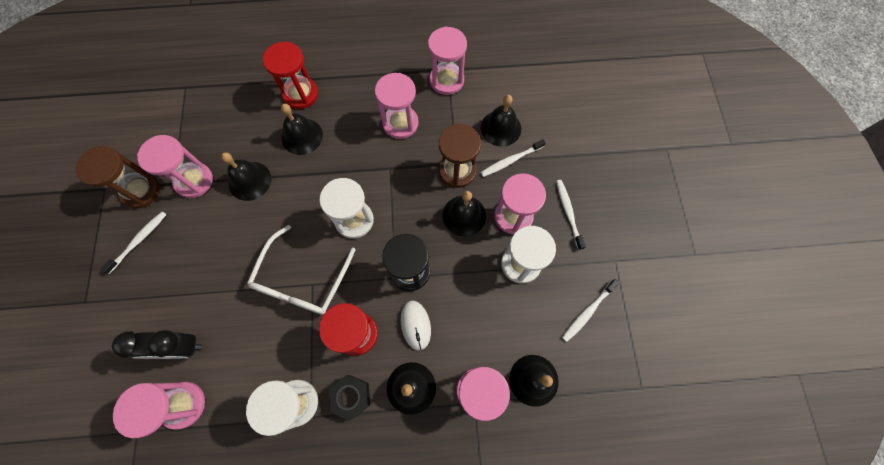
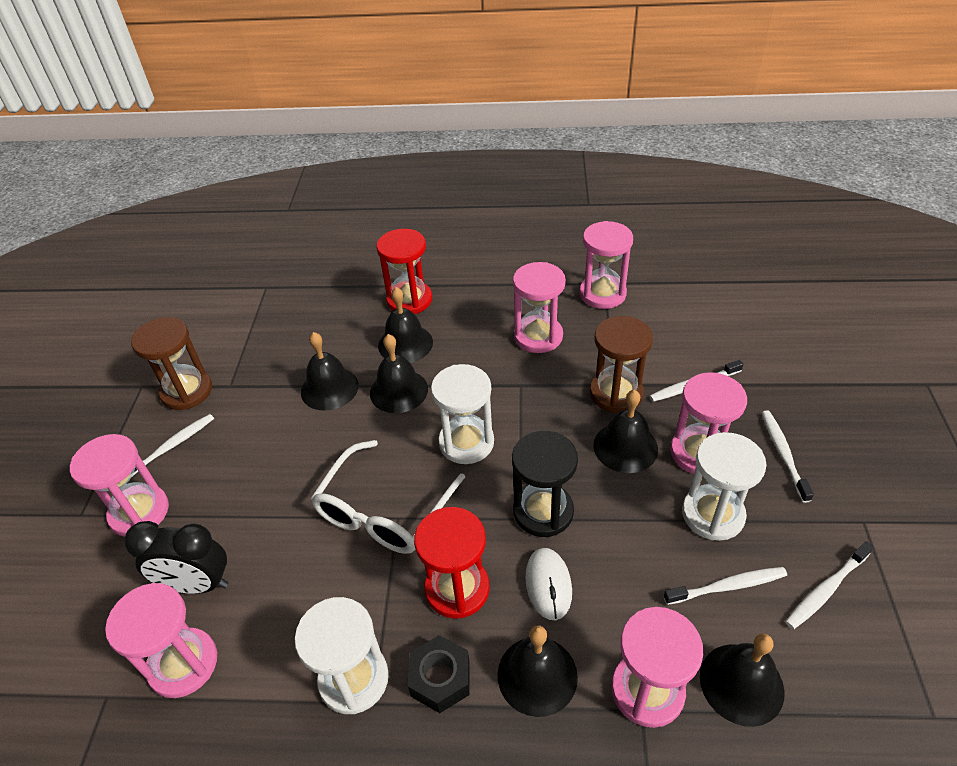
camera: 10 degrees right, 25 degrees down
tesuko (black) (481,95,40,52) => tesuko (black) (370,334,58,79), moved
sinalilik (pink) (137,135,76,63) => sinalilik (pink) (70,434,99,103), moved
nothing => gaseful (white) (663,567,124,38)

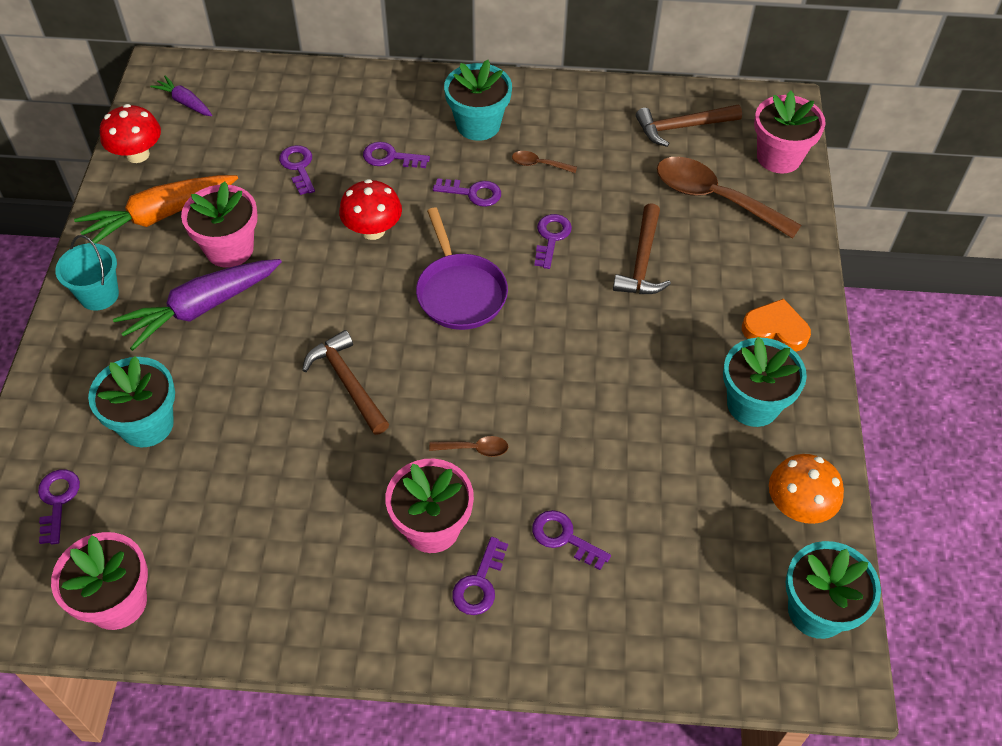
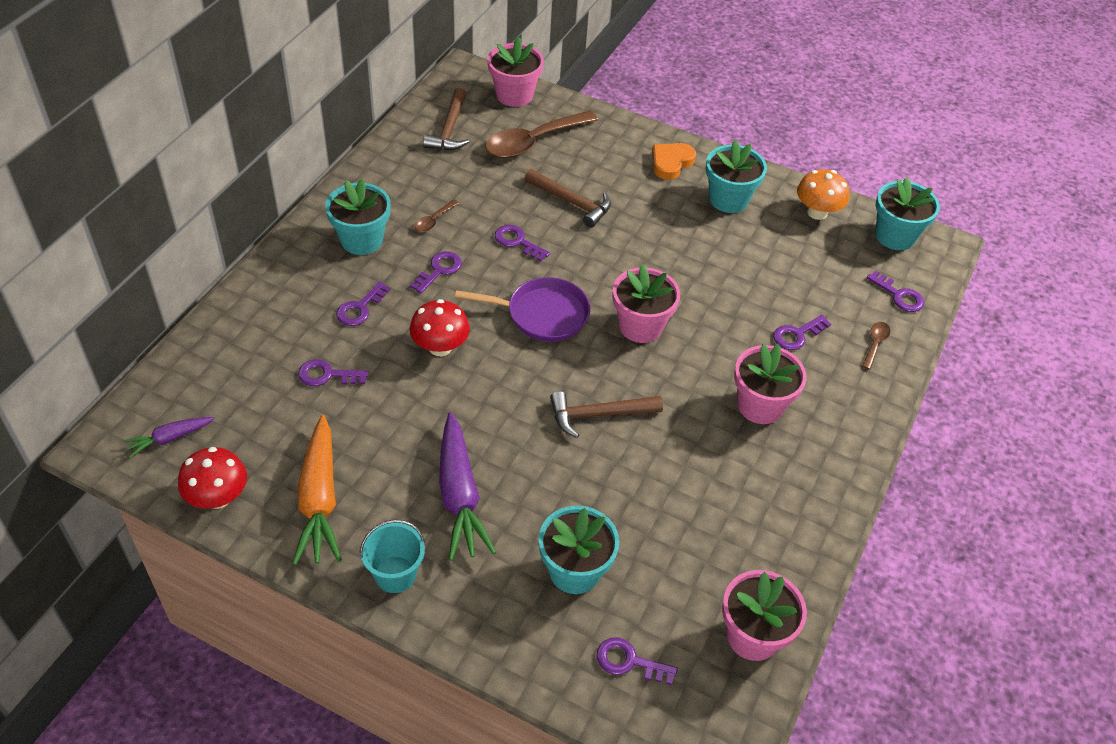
camera: 70 degrees left, 5 degrees down
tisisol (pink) (181,181,77,87) => tisisol (pink) (613,265,67,78), moved
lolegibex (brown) (429,436,79,21) => lolegibex (brown) (862,322,28,48), moved
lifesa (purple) (452,537,56,78) => lifesa (purple) (867,270,57,42), moved

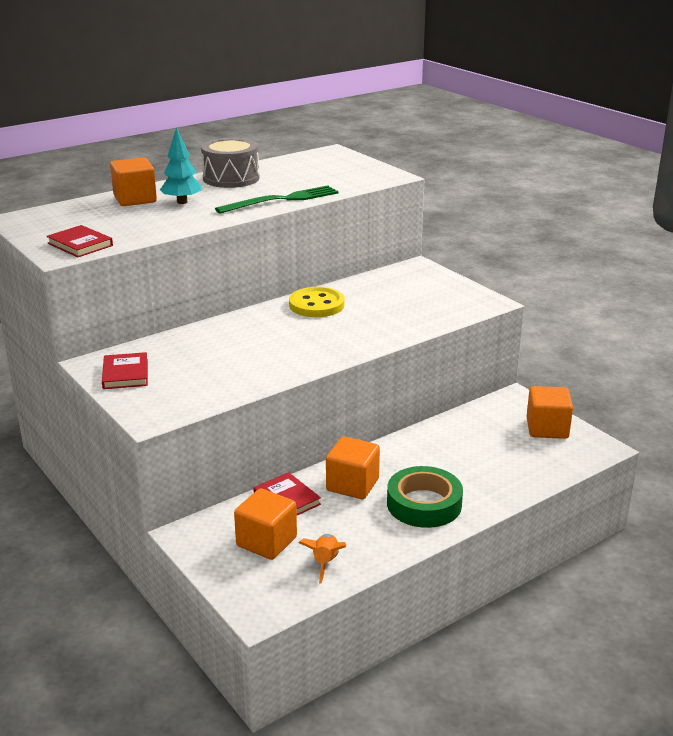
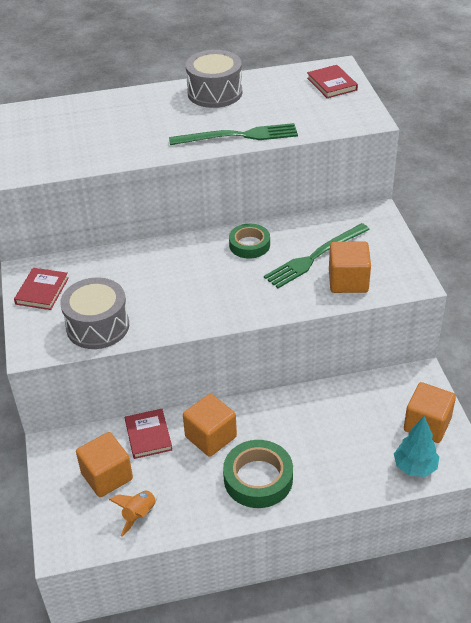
camera: 25 degrees right, 15 degrees up
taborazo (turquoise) (160,127,42,77) => taborazo (turquoise) (394,416,45,61), moved
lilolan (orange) (110,157,47,49) => lilolan (orange) (329,241,42,52), moved
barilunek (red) (47,225,66,32) => barilunek (red) (307,65,51,33), moved
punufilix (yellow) (289,287,55,30) => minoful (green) (229,224,41,35)
nothing => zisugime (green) (264,223,106,65)
nothing => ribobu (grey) (60,277,69,72)

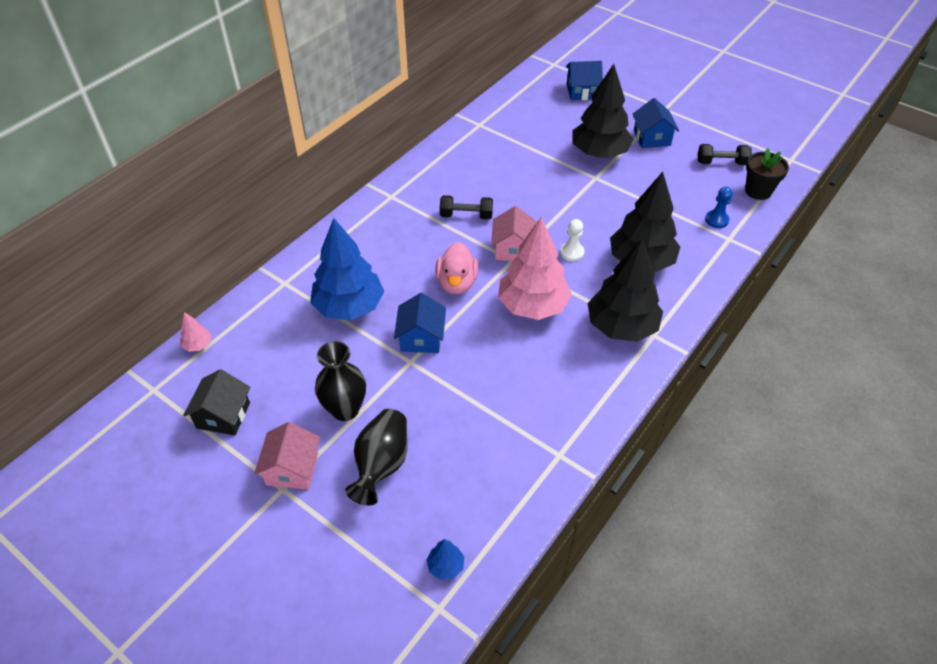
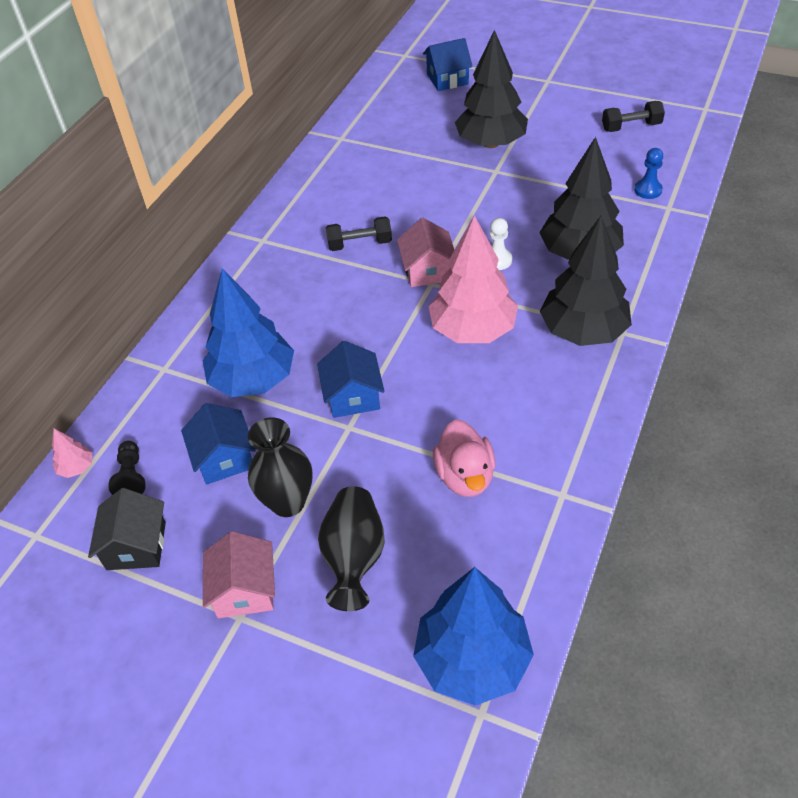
camera: 10 degrees left, 0 degrees up
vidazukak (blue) (633,98,46,50) => vidazukak (blue) (181,403,75,82), moved
tisisol (black) (745,148,44,52) => nothing
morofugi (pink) (436,242,42,52) => morofugi (pink) (433,419,62,78), moved
taborazo (blue) (426,539,38,41) => taborazo (blue) (413,567,121,139), x2.44
nothing => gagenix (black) (108,441,37,54)

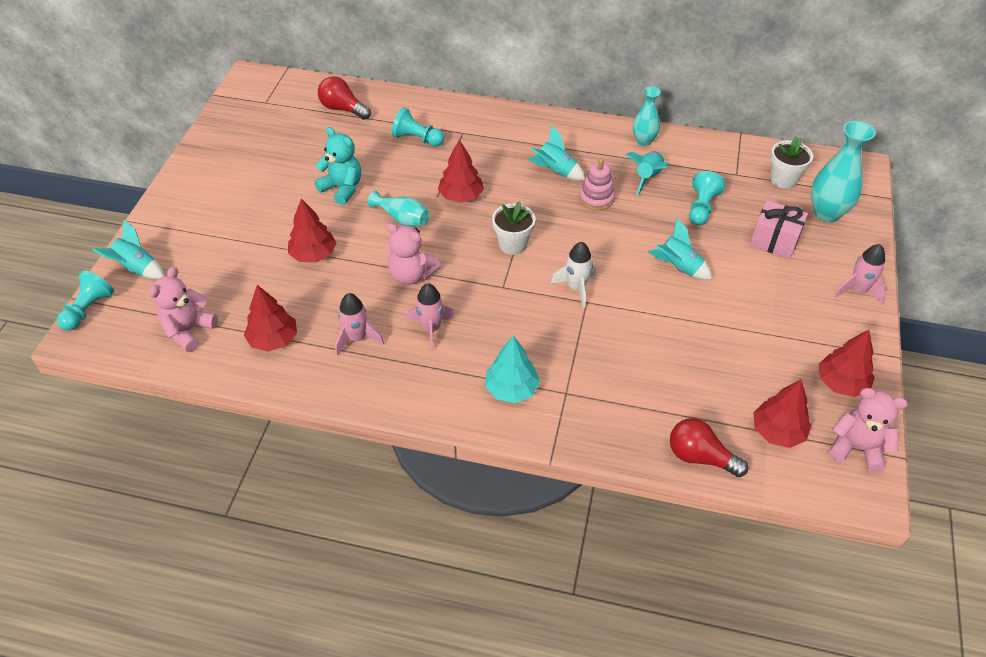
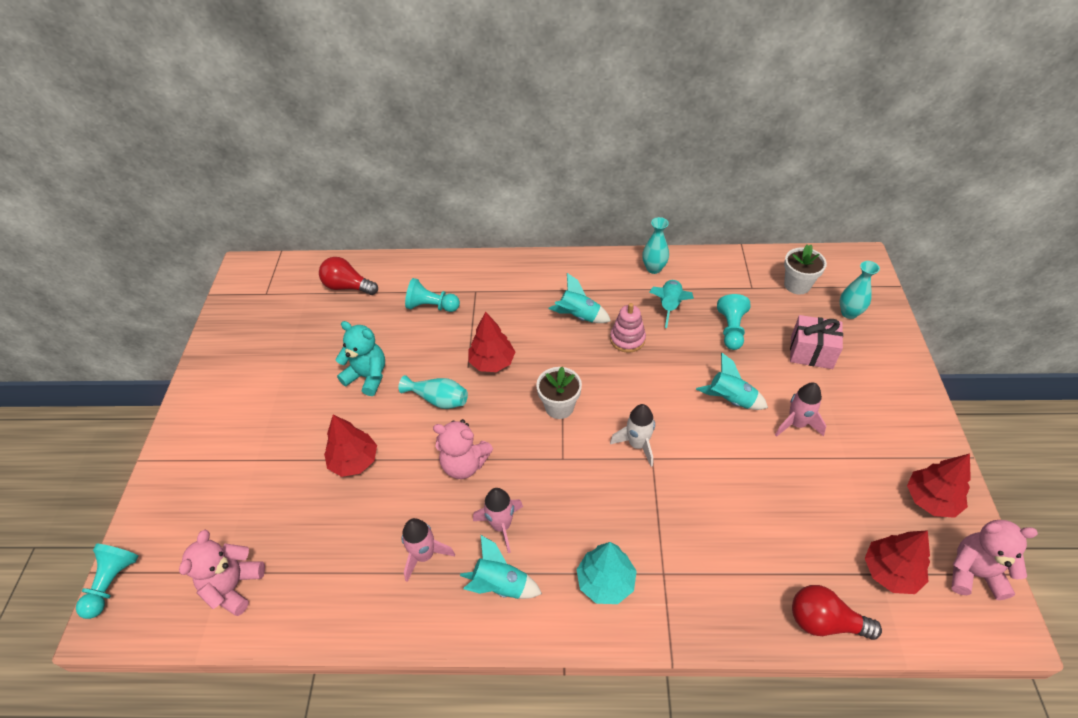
camera: 10 degrees left, 0 degrees up
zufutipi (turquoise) (811,121,64,101) => zufutipi (turquoise) (840,261,40,58), x0.62
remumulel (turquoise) (93,220,71,59) => remumulel (turquoise) (460,535,82,64), moved
remumulel (pink) (834,244,52,61) => remumulel (pink) (775,382,51,55), moved
taborazo (red) (244,285,53,67) => nothing

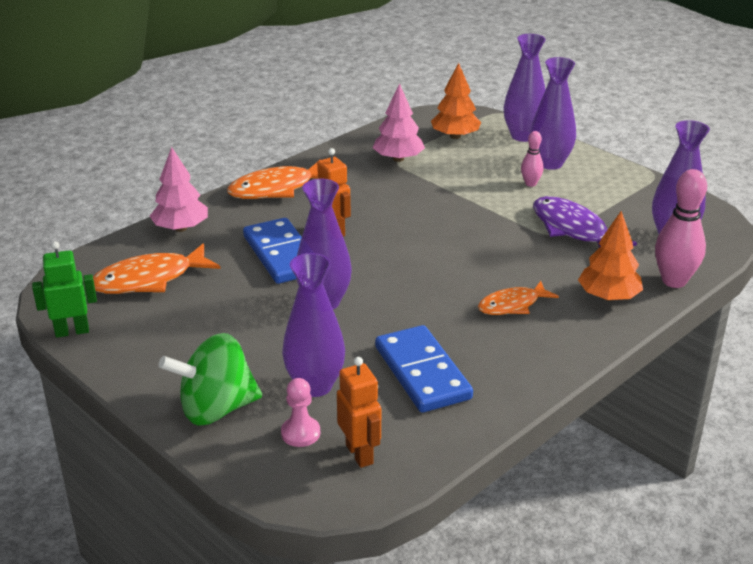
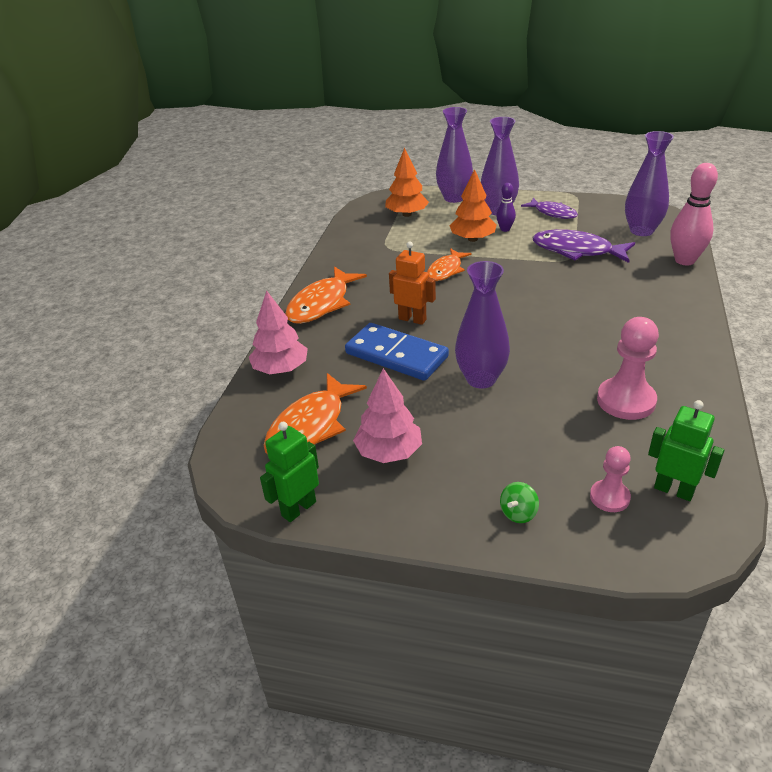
camera: 30 degrees left, 5 degrees up
taborazo (pink) (373,83,52,79) => taborazo (pink) (353,368,69,95), moved
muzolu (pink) (521,131,22,56) => muzolu (purple) (496,183,20,49)
taborazo (orange) (578,211,65,90) => taborazo (orange) (450,169,47,73), moved
zufutipi (purple) (282,253,63,144) => nothing
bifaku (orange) (478,281,81,34) => bifaku (orange) (427,248,45,33), moved
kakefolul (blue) (375,325,98,88) => gagenix (pink) (597,317,62,103)
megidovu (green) (159,333,103,93) => megidovu (green) (500,482,39,41), x0.42
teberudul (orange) (337,357,44,111) => teberudul (green) (648,400,76,101)
nothing => bifaku (purple) (521,198,57,21)

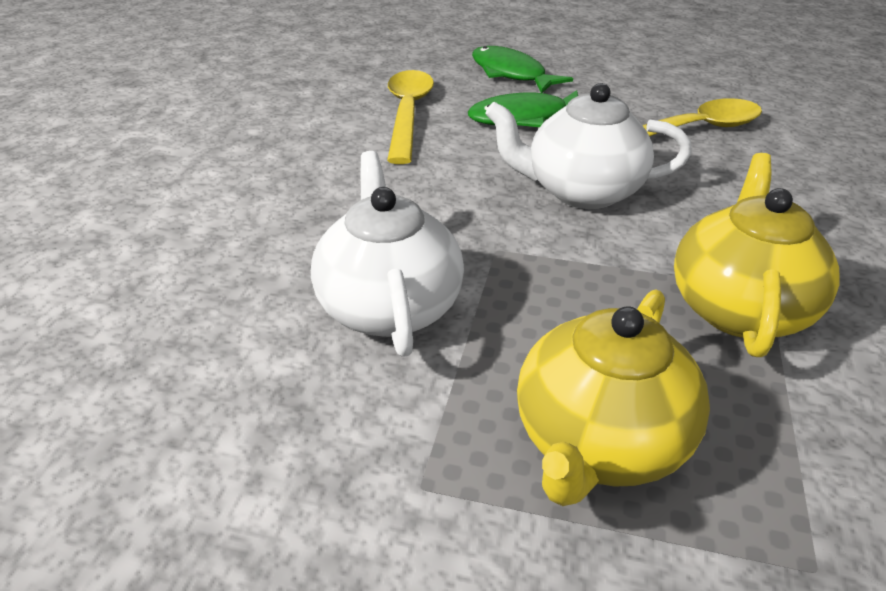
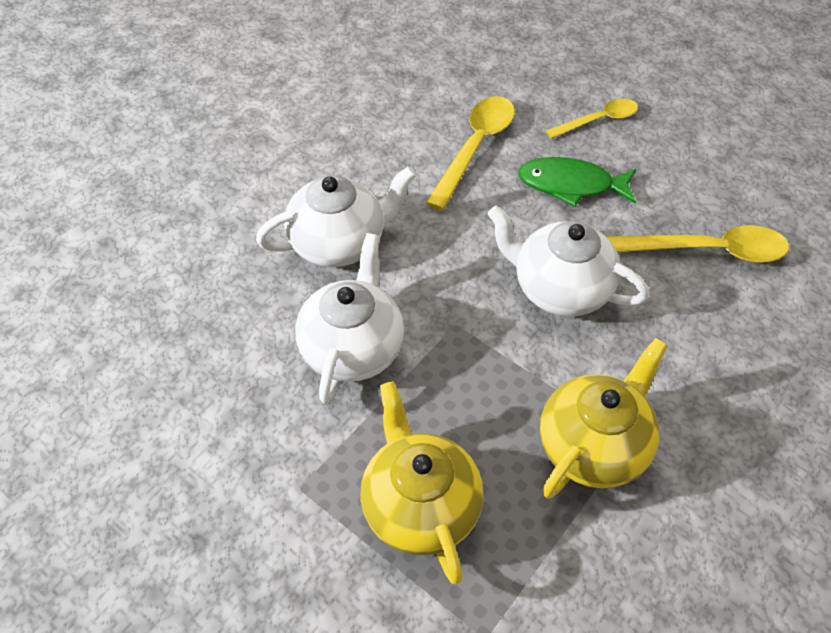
camera: 25 degrees right, 15 degrees up
bifaku (green) (472,46,101,47) => lolegibex (yellow) (546,99,92,40)
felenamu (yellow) (517,289,193,217) => felenamu (yellow) (360,381,124,203), 105 degrees clockwise
nothing => felenamu (white) (256,167,160,100)

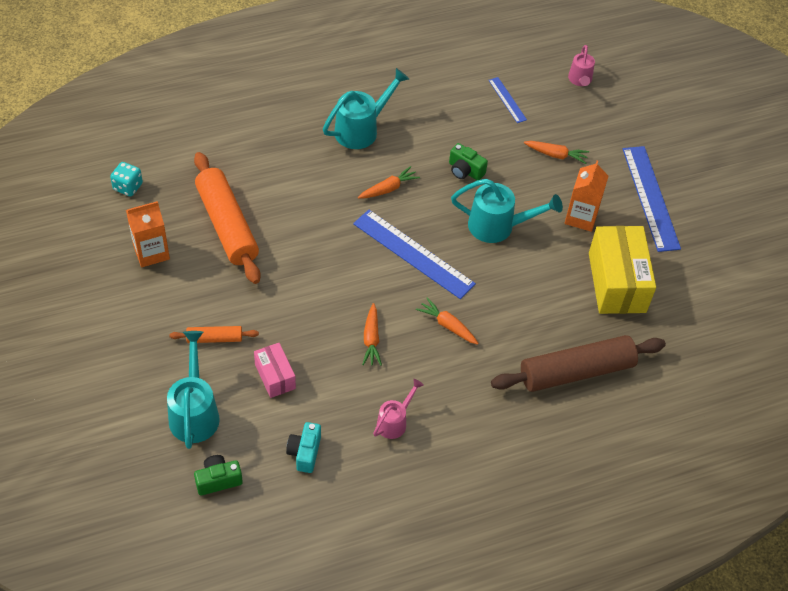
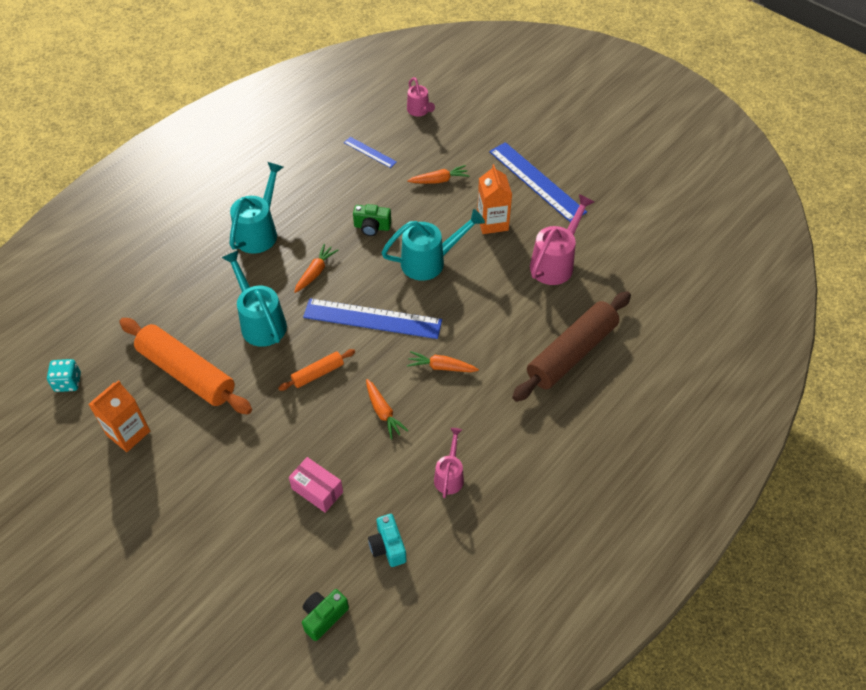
camera: 25 degrees left, 0 degrees up
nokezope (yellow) (589,226,67,88) => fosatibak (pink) (530,194,64,91)
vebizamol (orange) (169,326,90,17) => vebizamol (orange) (278,349,77,42), moved
fosatibak (turquoise) (167,331,53,118) => fosatibak (turquoise) (221,250,66,97), moved

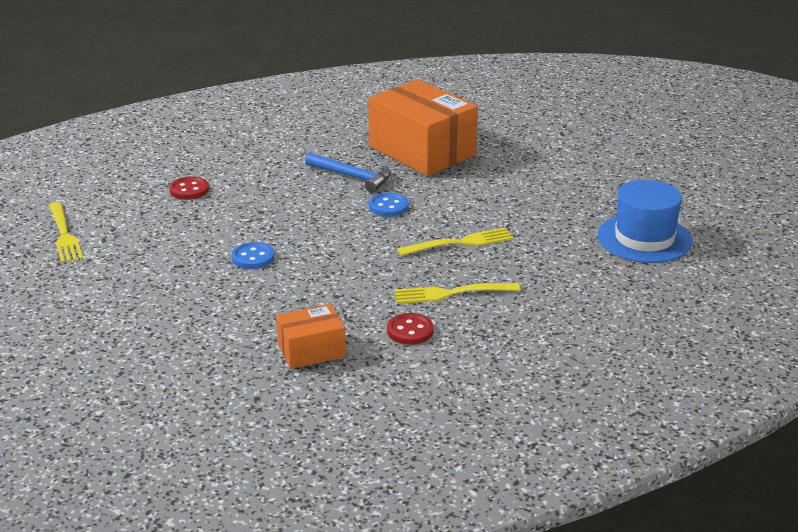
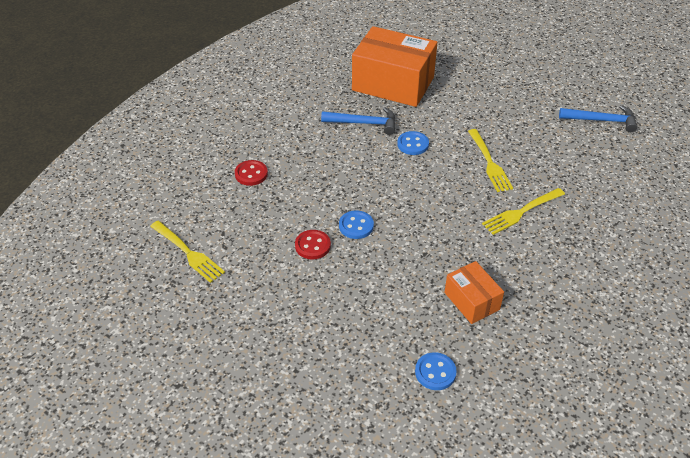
camera: 25 degrees left, 15 degrees up
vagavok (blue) (597,180,95,83) => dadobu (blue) (559,105,78,27)
zisugime (yellow) (397,228,116,28) => zisugime (yellow) (468,129,45,63), 120 degrees clockwise
nokezope (orange) (276,304,70,65) => nokezope (orange) (444,261,60,63), 75 degrees counterclockwise
punufilix (red) (387,313,47,32) => punufilix (red) (295,230,36,29), moved
nothing => punufilix (blue) (415,352,42,38)

